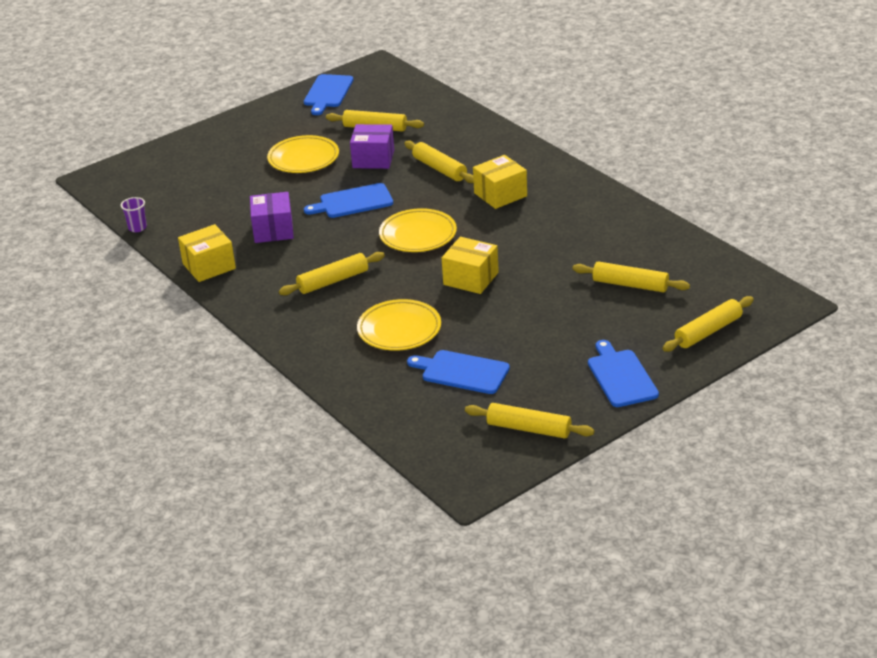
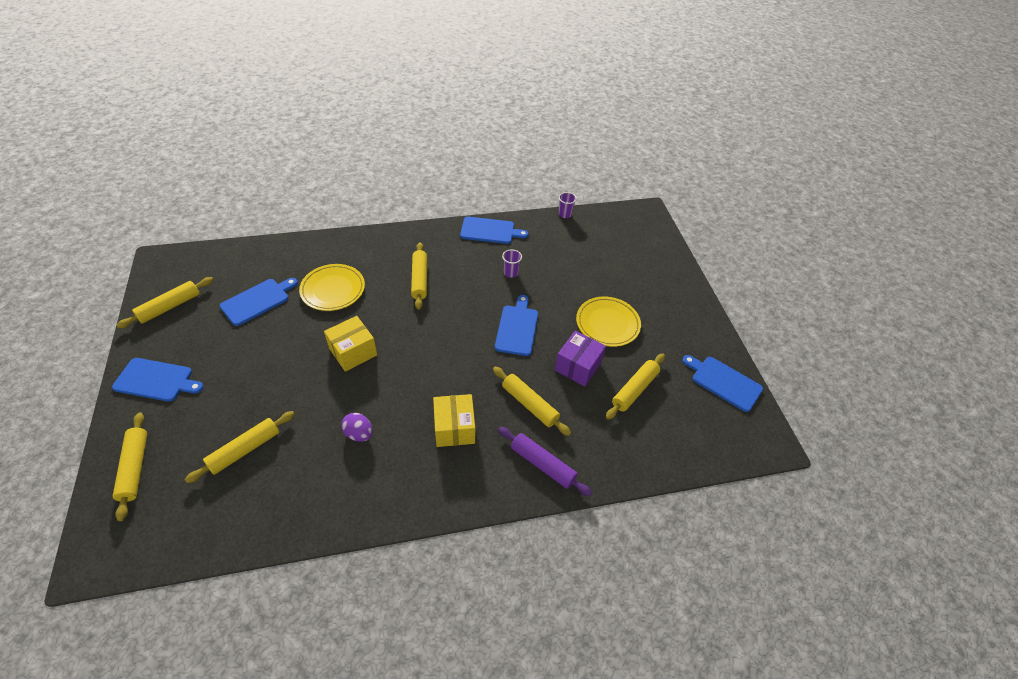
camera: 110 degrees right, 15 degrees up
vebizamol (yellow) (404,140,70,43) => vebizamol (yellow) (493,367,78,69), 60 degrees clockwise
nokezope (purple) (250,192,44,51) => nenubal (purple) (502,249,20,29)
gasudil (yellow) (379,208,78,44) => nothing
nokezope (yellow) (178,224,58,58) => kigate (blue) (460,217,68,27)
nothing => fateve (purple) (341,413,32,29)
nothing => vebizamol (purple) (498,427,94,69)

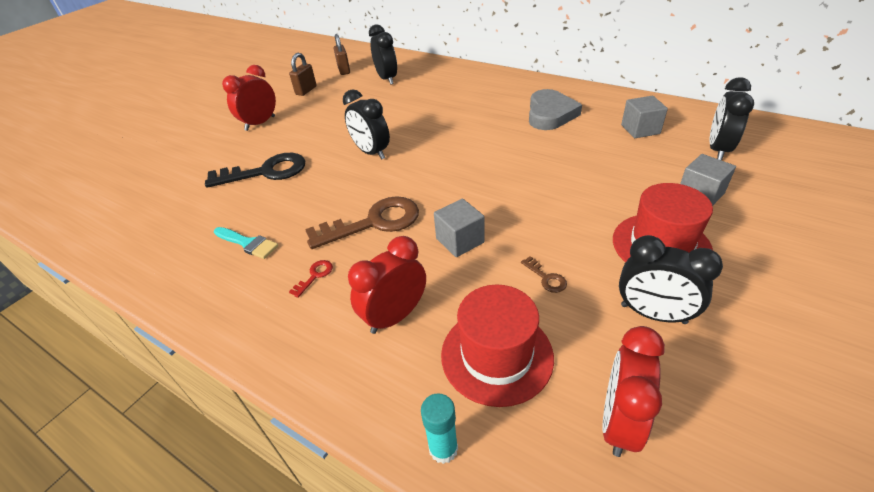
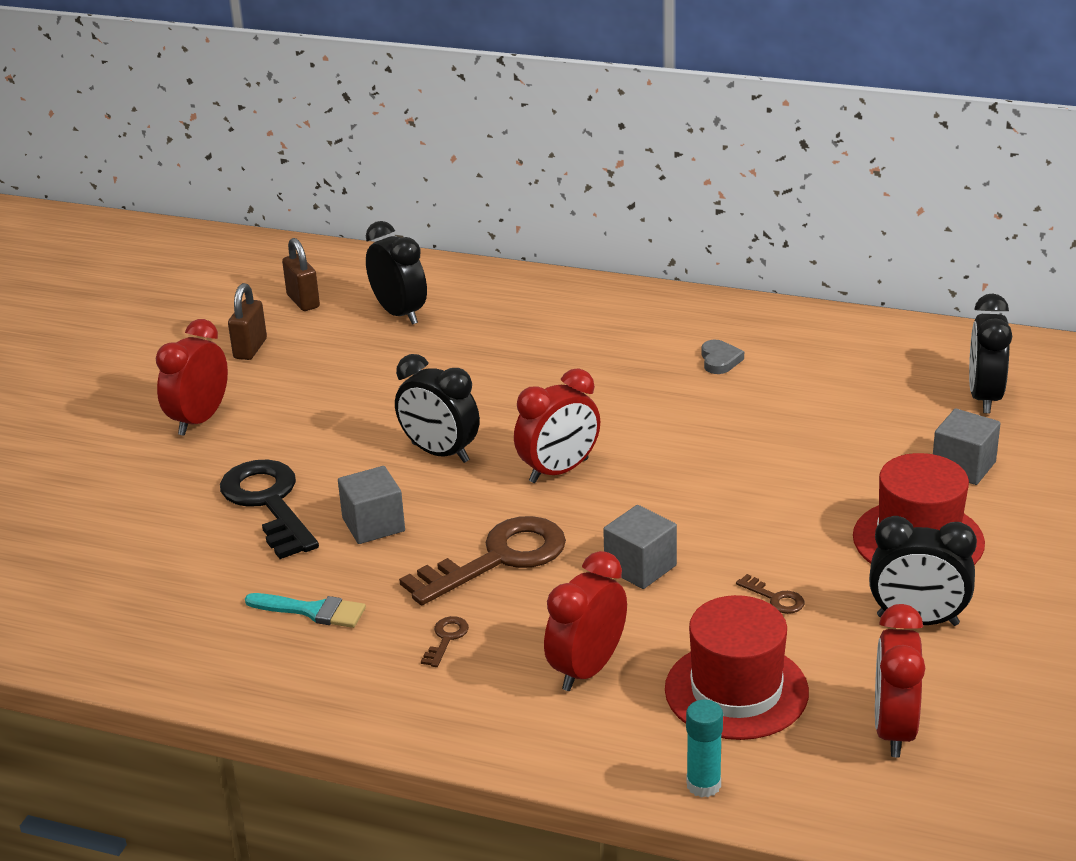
camera: 15 degrees left, 10 degrees down
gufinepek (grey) (529,89,53,41) => gufinepek (grey) (701,340,43,34), x0.49
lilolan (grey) (621,96,47,42) => lilolan (grey) (338,466,67,78), moved
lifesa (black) (205,153,100,35) => lifesa (black) (220,459,99,100), 90 degrees counterclockwise
lifesa (red) (289,260,44,38) => lifesa (brown) (421,616,48,51)
nothing => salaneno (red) (514,368,86,115)

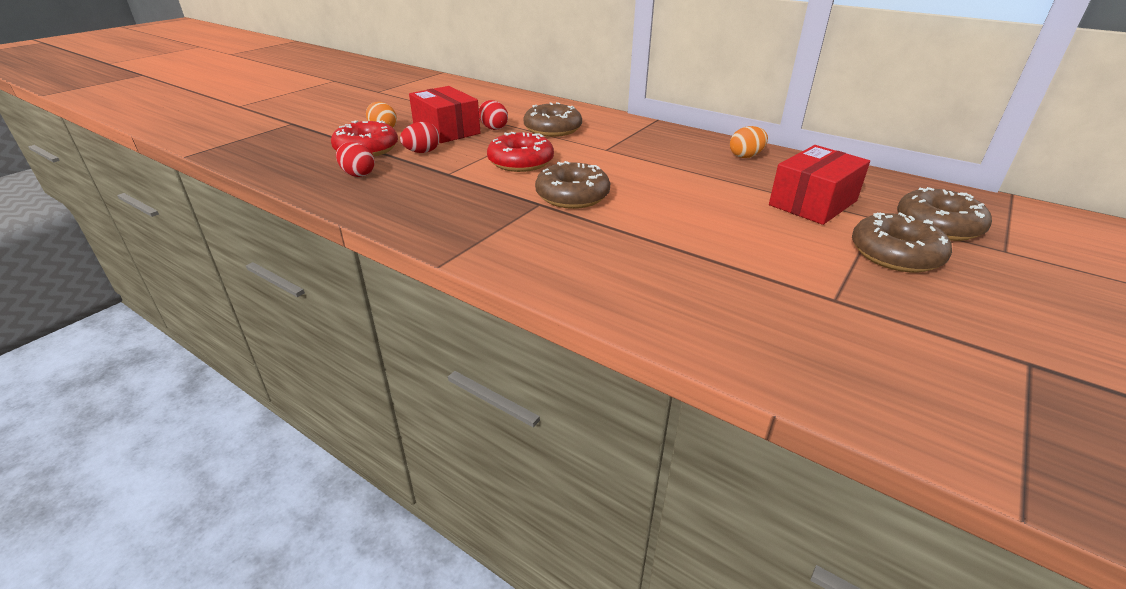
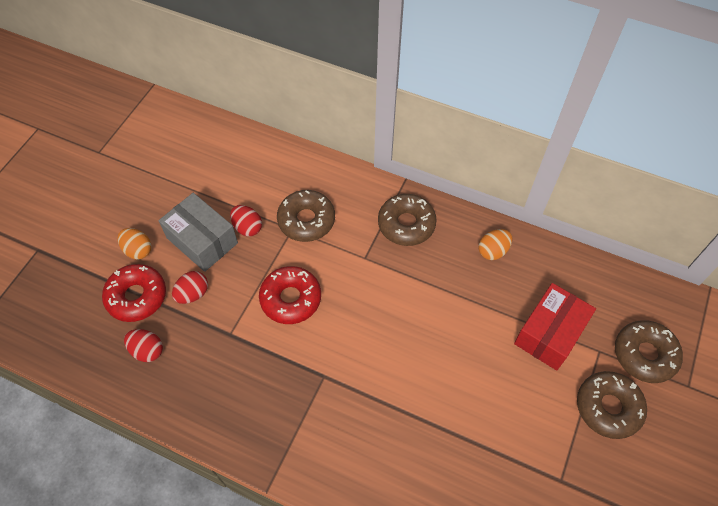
camera: 10 degrees left, 25 degrees up
nokezope (red) (409,86,72,57) => nokezope (grey) (158,193,80,79)
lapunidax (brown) (535,161,75,48) => lapunidax (brown) (378,194,59,52), moved

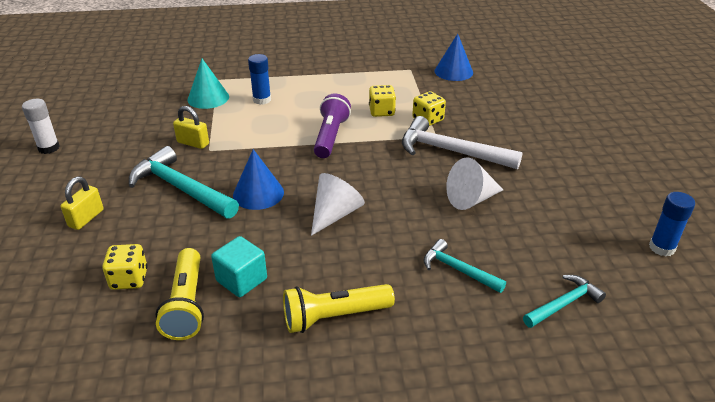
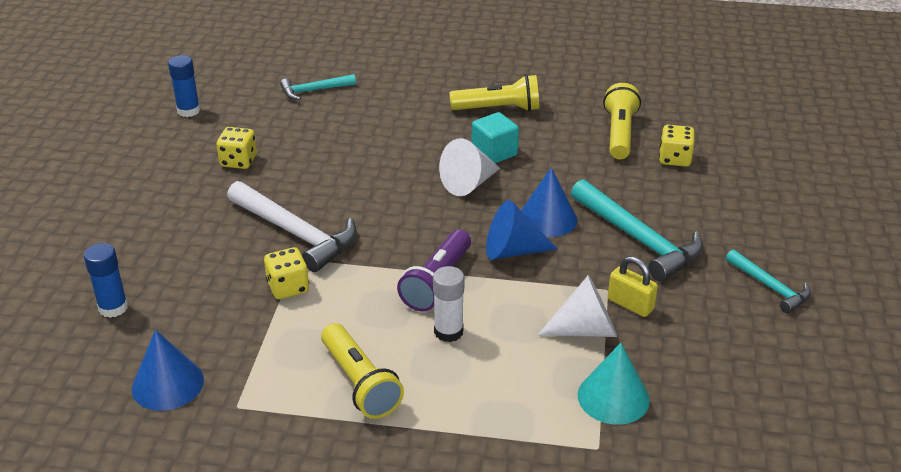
camera: 165 degrees left, 0 degrees up
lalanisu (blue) (248,54,23,51) => lalanisu (blue) (84,243,44,75), moved
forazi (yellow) (369,85,27,32) => forazi (yellow) (216,127,41,42), moved
lalanisu (white) (22,99,38,55) => lalanisu (white) (433,266,31,76), moved
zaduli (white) (446,157,57,53) => zaduli (white) (538,275,79,62), moved
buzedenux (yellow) (60,177,44,53) => nothing
lilolan (turquoise) (211,236,56,61) => lilolan (turquoise) (472,112,47,51), moved
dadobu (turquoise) (424,239,82,54) => dadobu (turquoise) (726,249,85,65), moved
nothing => zaduli (blue) (486,200,72,60)
nothing => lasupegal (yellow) (321,323,83,96)

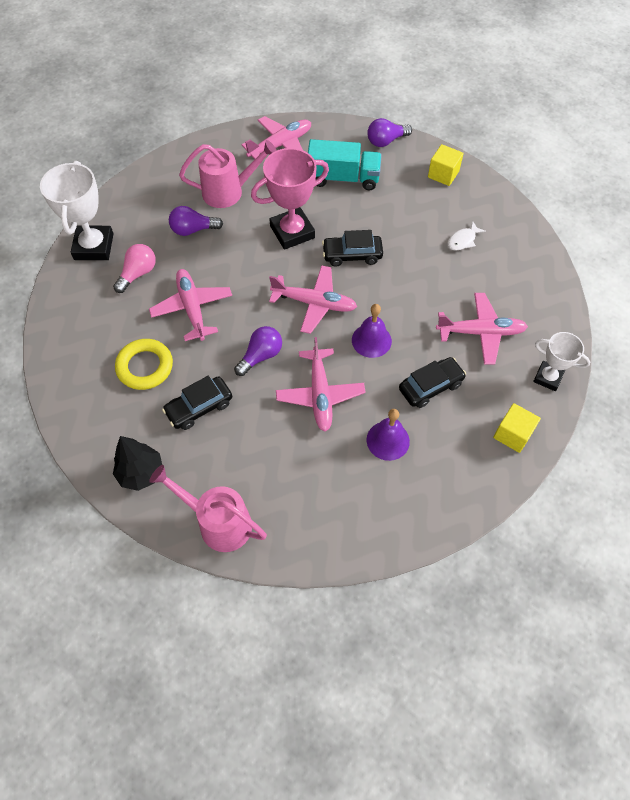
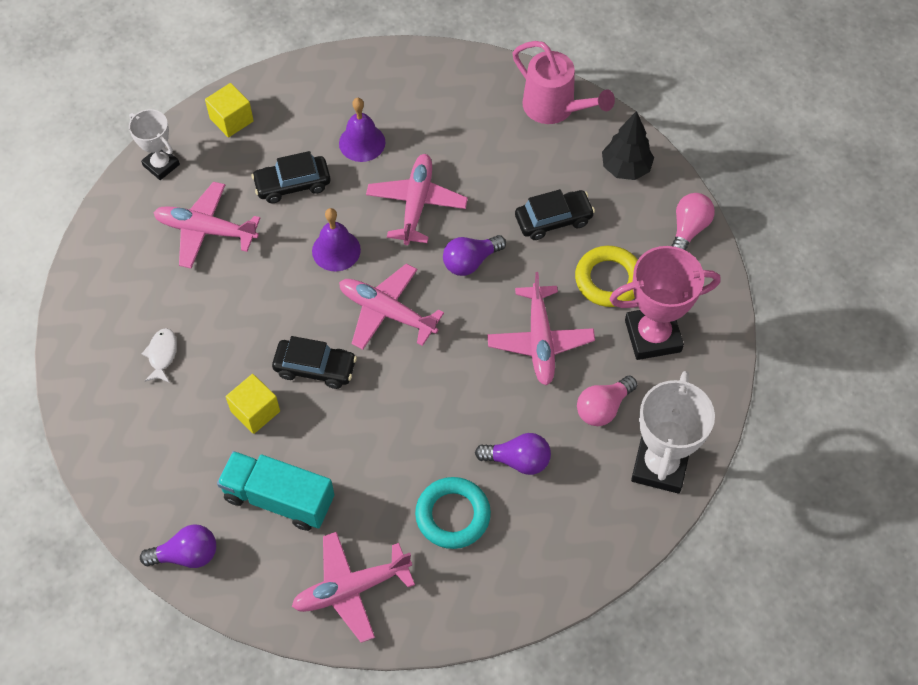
camera: 165 degrees left, 0 degrees up
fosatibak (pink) (179,140,98,68) => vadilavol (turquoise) (415,477,76,72)
lilolan (yellow) (428,144,36,42) => lilolan (yellow) (226,374,54,60), moved
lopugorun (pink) (251,148,78,102) => lopugorun (pink) (610,246,111,114), moved
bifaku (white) (448,221,38,30) => bifaku (white) (142,328,35,55), 60 degrees counterclockwise
nothing => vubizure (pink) (672,193,43,58)

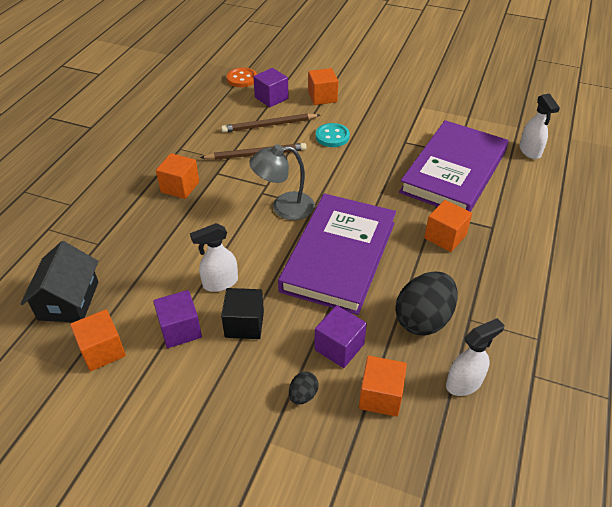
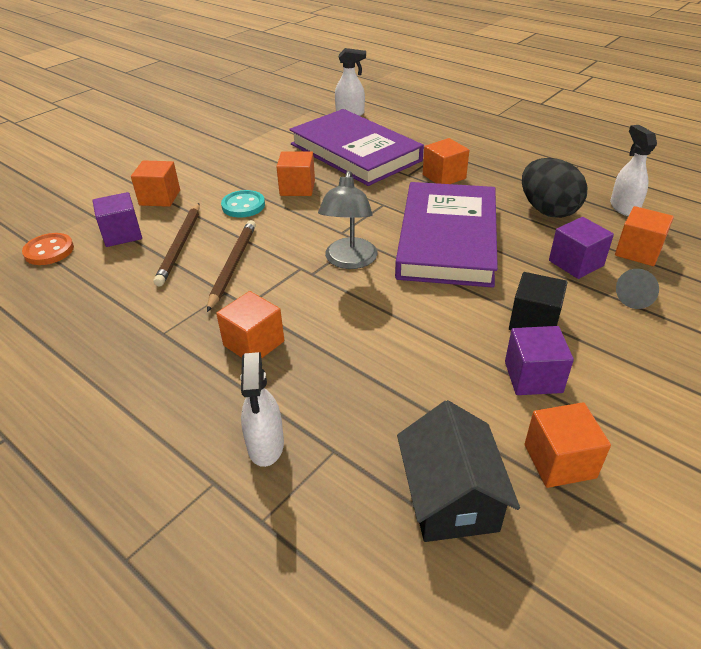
camera: 70 degrees left, 5 degrees down
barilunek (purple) (278,194,118,121) => barilunek (purple) (395,182,103,106), 60 degrees clockwise
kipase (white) (190,223,48,69) => kipase (white) (240,352,44,115), moved
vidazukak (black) (20,241,78,81) => vidazukak (black) (397,400,123,142), 60 degrees clockwise
fateve (black) (289,372,29,32) => zaduli (grey) (616,269,43,40)
nothing => lilolan (orange) (277,151,38,45)

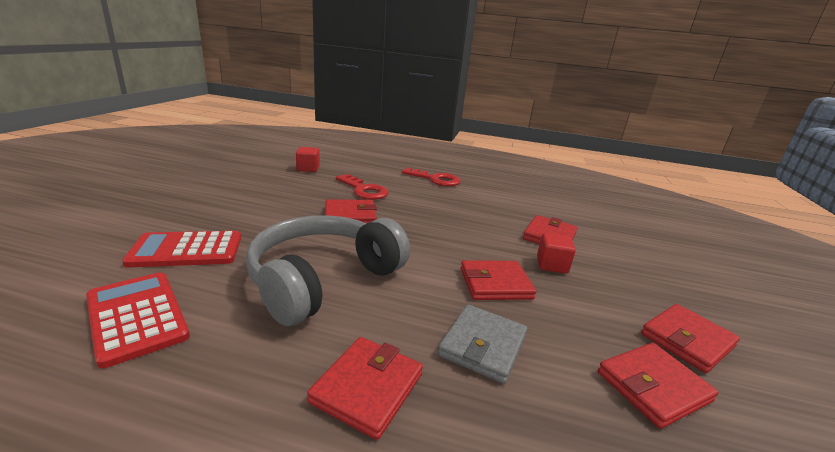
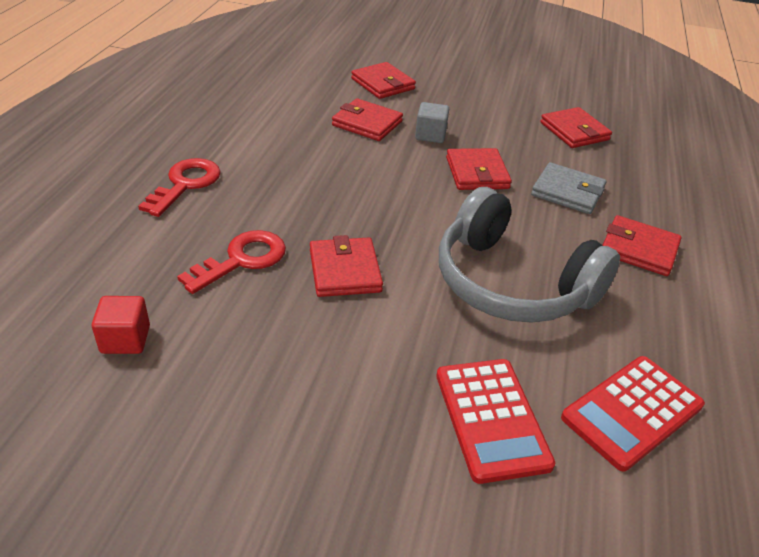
camera: 90 degrees left, 15 degrees up
lilolan (red) (537,233,39,41) => lilolan (grey) (415,102,34,41)
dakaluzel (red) (641,304,99,69) => dakaluzel (red) (351,62,65,37), moved

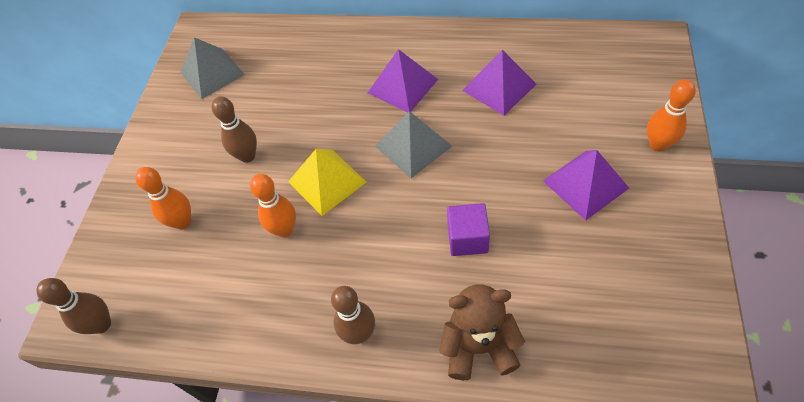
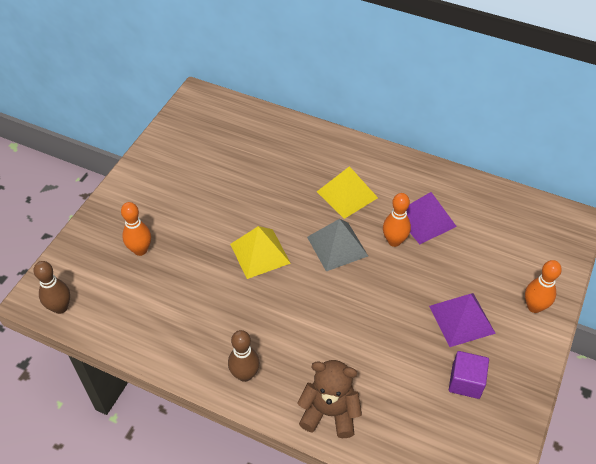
camera: 10 degrees right, 5 degrees down
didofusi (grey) (180,38,65,61) => nothing
didofusi (purple) (368,49,70,63) => didofusi (yellow) (317,166,61,53)
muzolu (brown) (212,96,45,67) => nothing
muzolu (orange) (250,174,46,63) => muzolu (orange) (383,193,28,54), moved
lilolan (purple) (447,203,43,53) => lilolan (purple) (449,351,40,48), moved

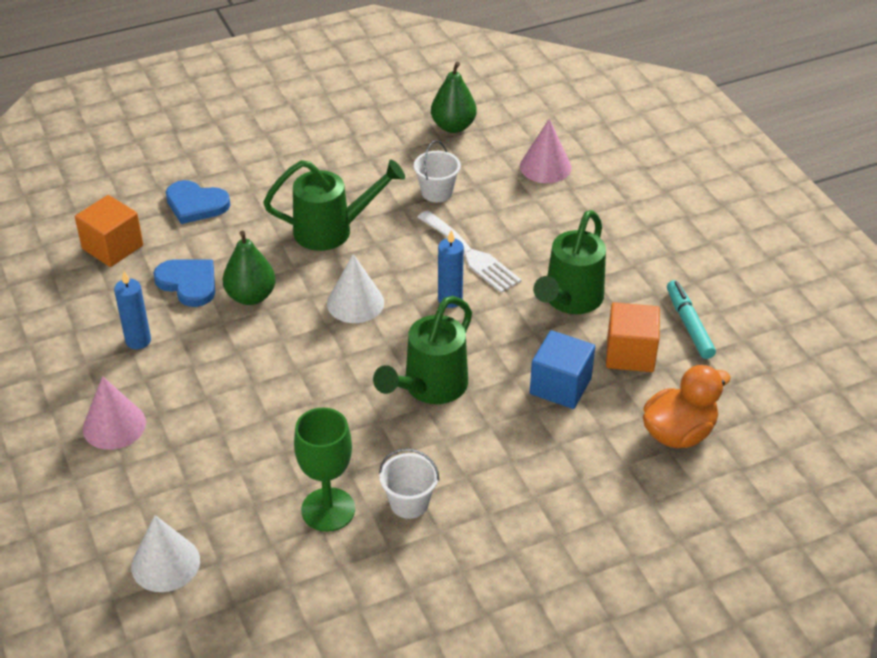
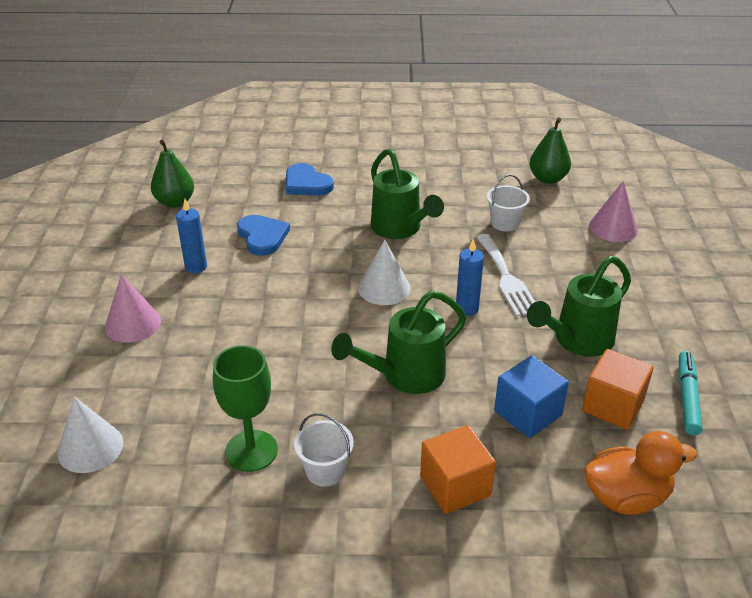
camera: 25 degrees right, 5 degrees down
fosatibak (green) (263,159,142,92) => fosatibak (green) (371,149,73,90), 45 degrees clockwise
lilolan (orange) (75,195,68,72) => lilolan (orange) (420,425,76,89), moved
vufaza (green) (223,230,53,75) => vufaza (green) (151,140,43,68), moved

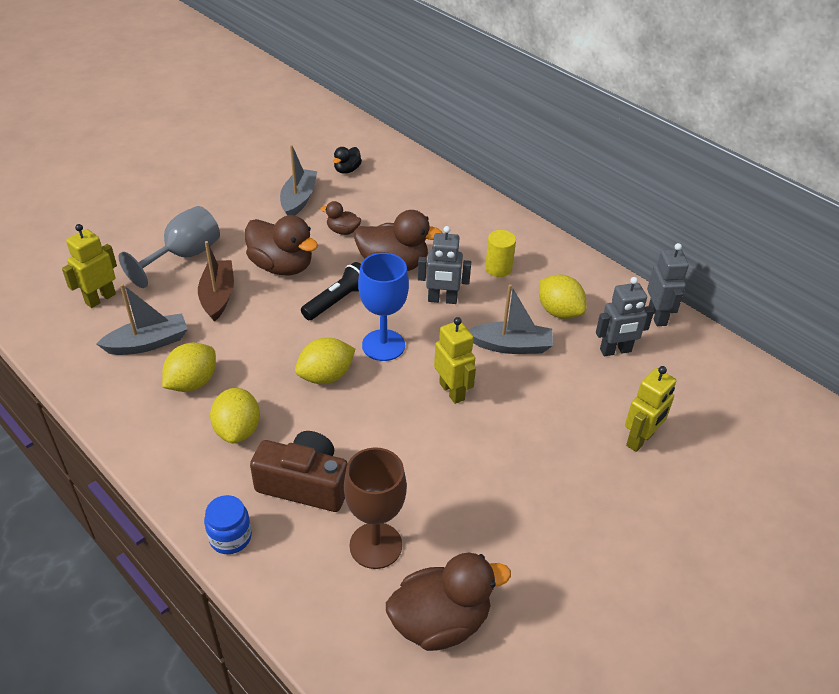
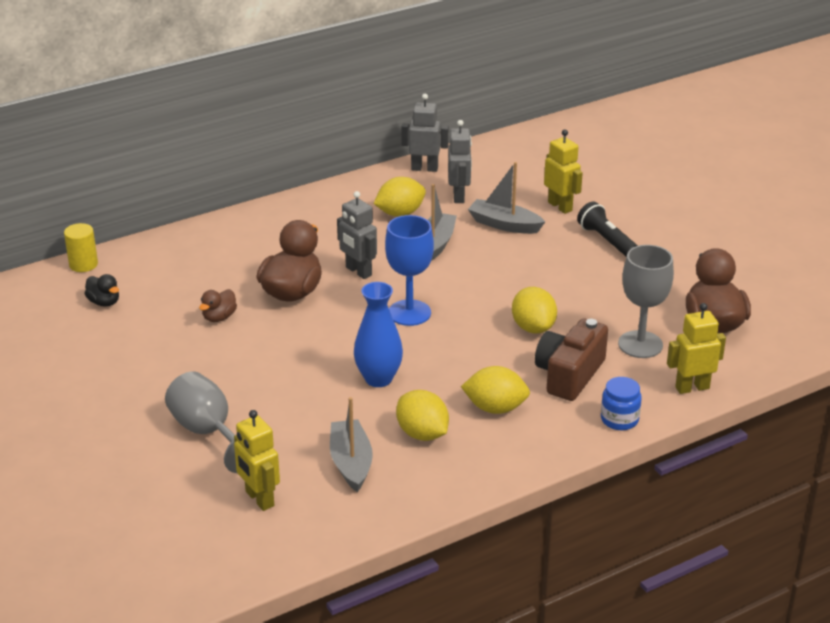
camera: 75 degrees left, 10 degrees down
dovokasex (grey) (280,145,37,71) => dovokasex (grey) (468,162,77,72), moved
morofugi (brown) (245,215,73,60) => nothing
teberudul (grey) (418,226,53,78) => teberudul (grey) (337,191,40,88), 120 degrees clockwise
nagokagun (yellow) (485,230,31,47) => nagokagun (yellow) (64,223,34,49), moved
dovokasex (brown) (198,241,36,81) => nothing
lasupegal (black) (301,262,60,58) => lasupegal (black) (577,202,61,55), moved
teberudul (yellow) (434,317,42,87) => teberudul (yellow) (667,303,59,91), moved
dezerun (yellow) (295,338,60,46) => dezerun (yellow) (512,287,45,47), moved
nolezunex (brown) (344,447,63,122) => nolezunex (grey) (618,245,56,113)
nothing => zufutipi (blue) (354,282,49,105)

